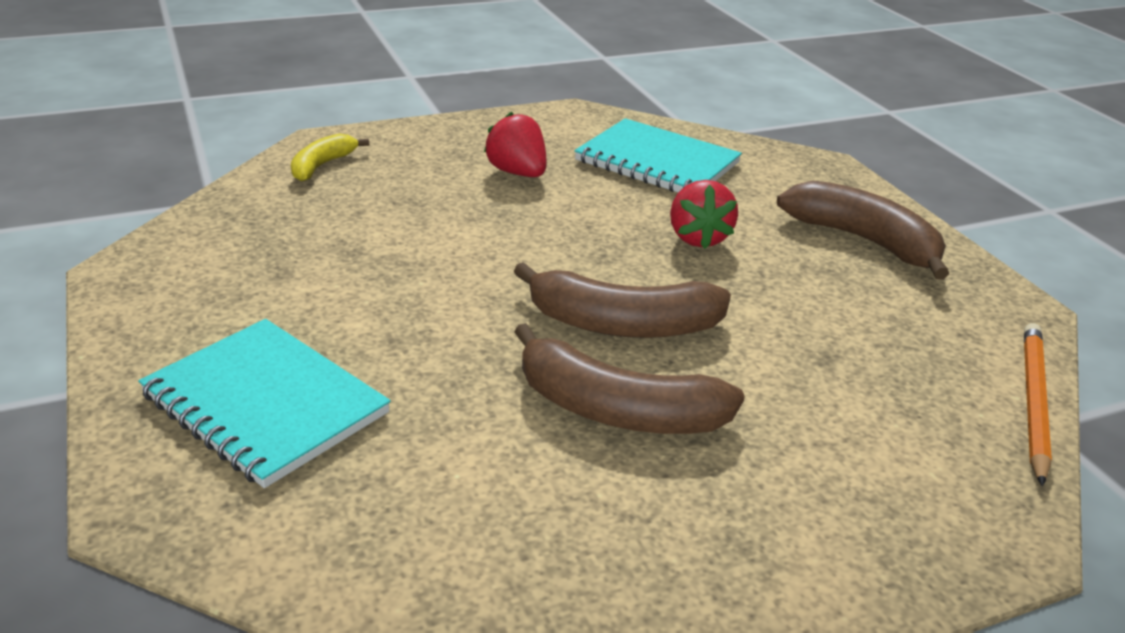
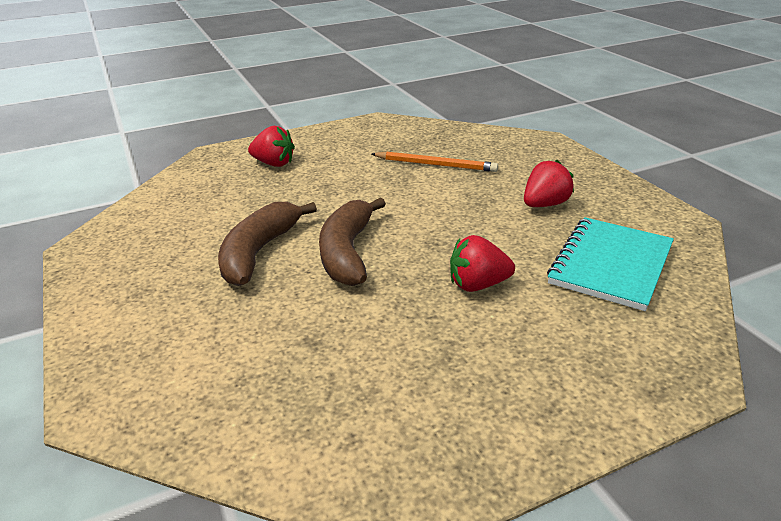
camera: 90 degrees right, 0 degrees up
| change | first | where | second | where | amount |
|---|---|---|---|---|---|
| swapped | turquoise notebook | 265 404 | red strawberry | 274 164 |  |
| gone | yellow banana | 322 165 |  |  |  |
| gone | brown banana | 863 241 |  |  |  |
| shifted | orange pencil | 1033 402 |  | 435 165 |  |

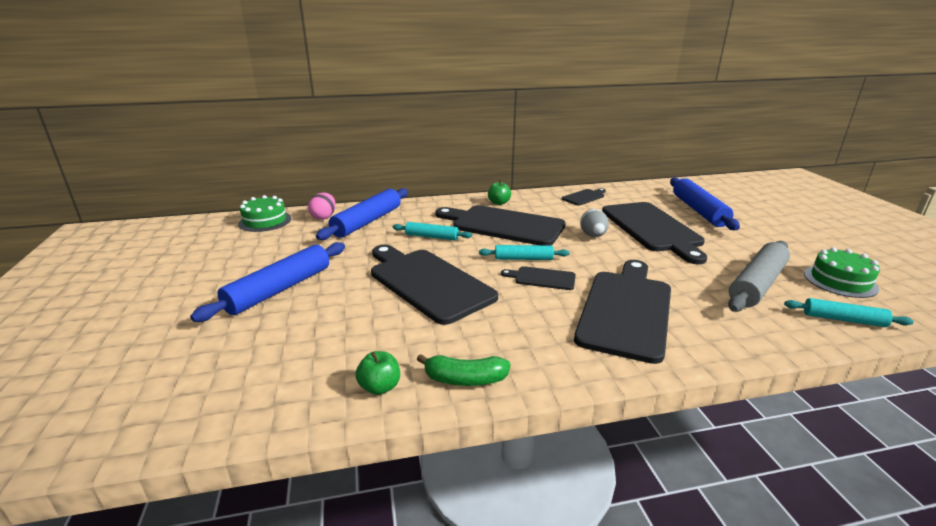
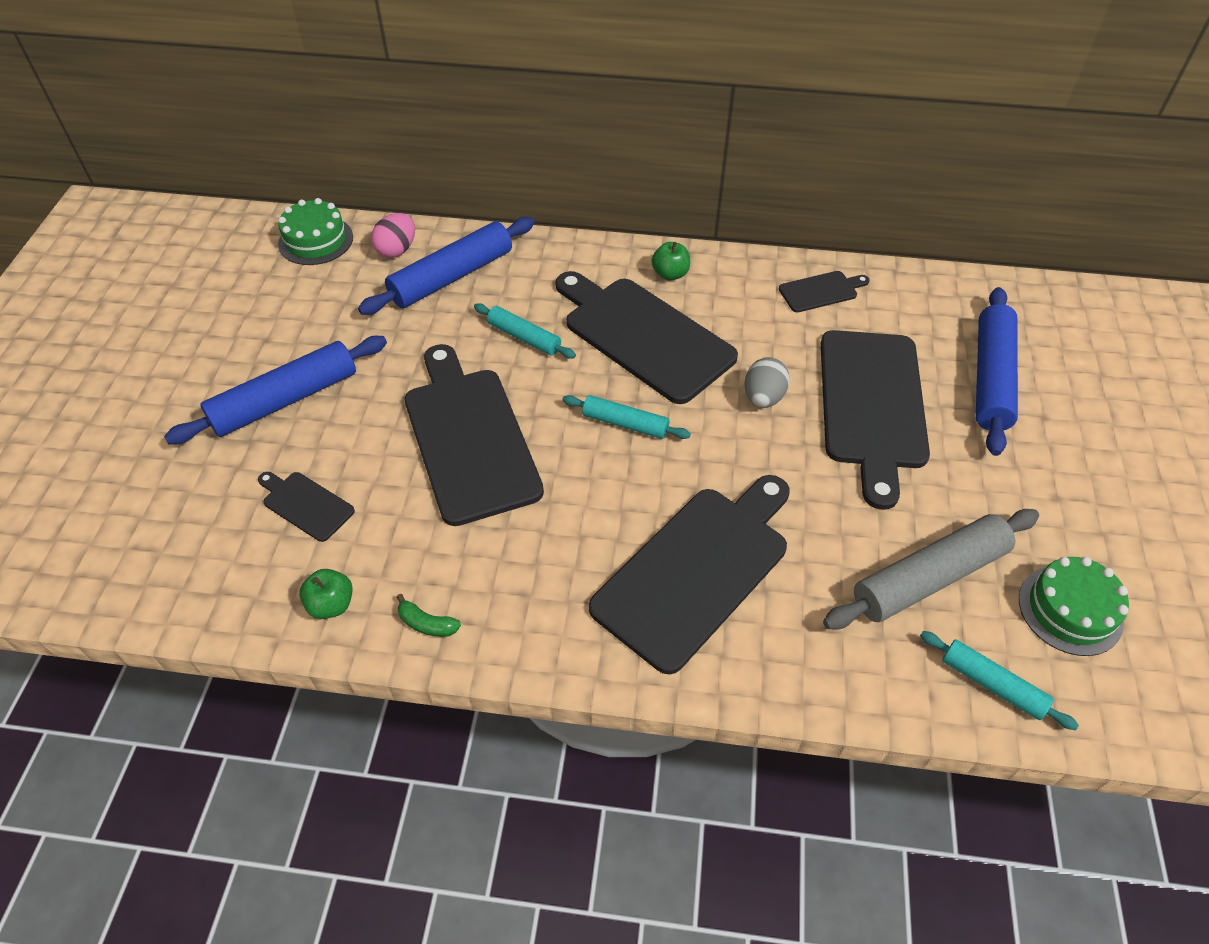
camera: 20 degrees right, 25 degrees up
| change | first | where | second | where | amount |
|---|---|---|---|---|---|
| scaled | green banana | 465 379 |  | 427 624 | x0.65 |
| shifted | black cutting board | 542 278 |  | 305 504 |  |

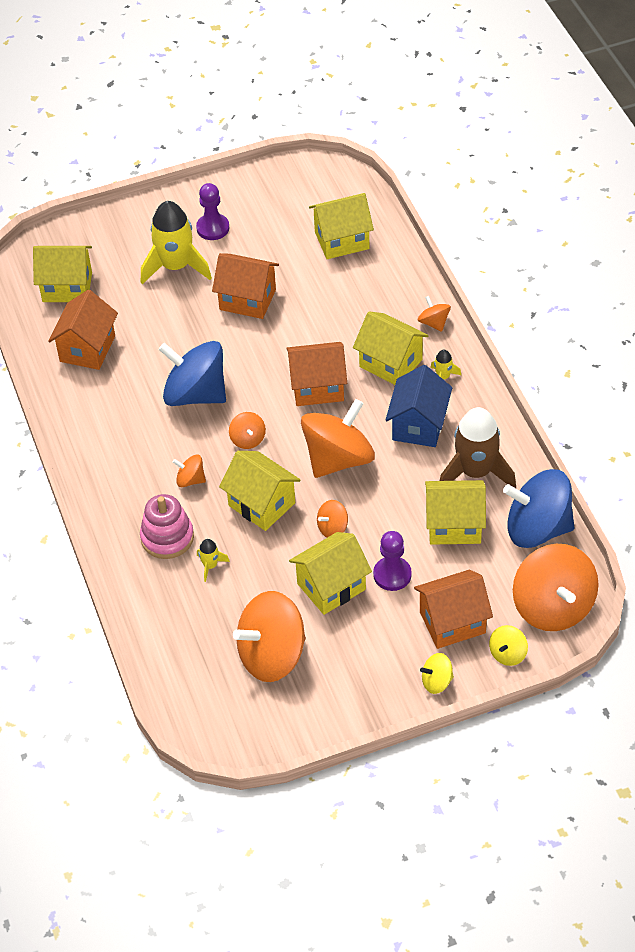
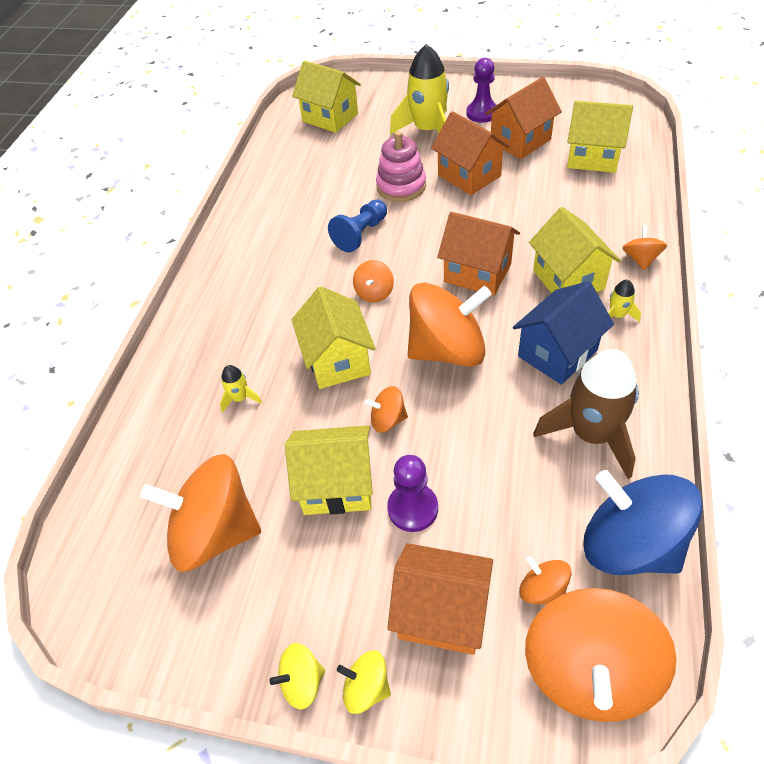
camera: 35 degrees right, 0 degrees up
| change | first | where | second | where | amount |
|---|---|---|---|---|---|
| shifted | orange house | 87 349 |  | 520 141 |  |
| shifted | pink stacking toy | 167 537 |  | 401 186 |  |
| swapped | blue spinning top | 195 394 | blue pawn | 361 234 |  |
| shifted | orange spinning top | 190 480 |  | 542 590 |  |
| gone | yellow house | 454 525 |  |  |  |
| shifted | yellow spinning top | 507 654 |  | 302 682 |  |

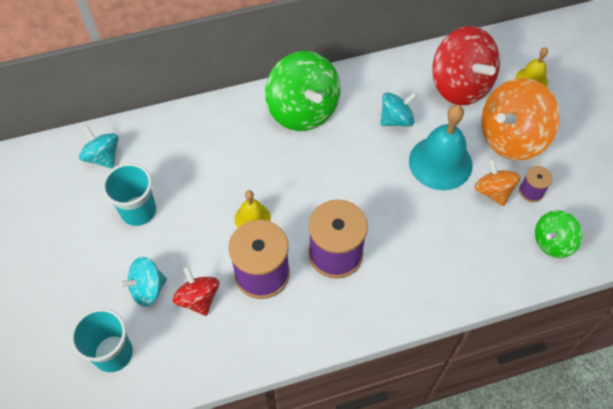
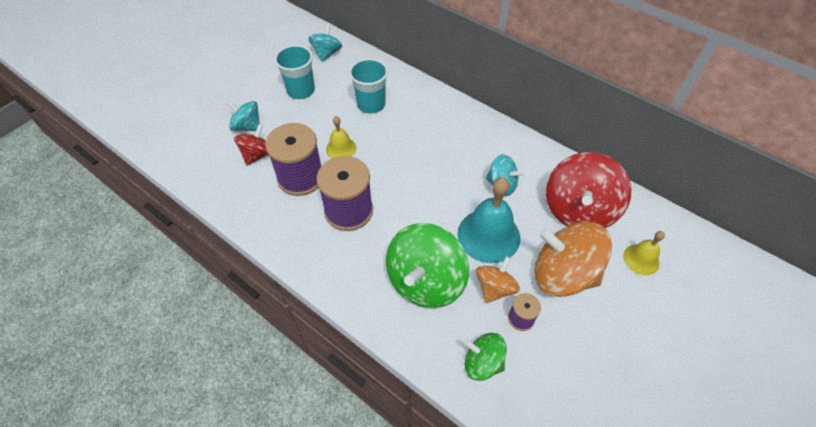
camera: 55 degrees right, 5 degrees down
| change | first | where | second | where | amount |
|---|---|---|---|---|---|
| shifted | turquoise cup | 113 353 |  | 371 104 |  |
| shifted | green spinning top | 303 110 |  | 425 281 |  |

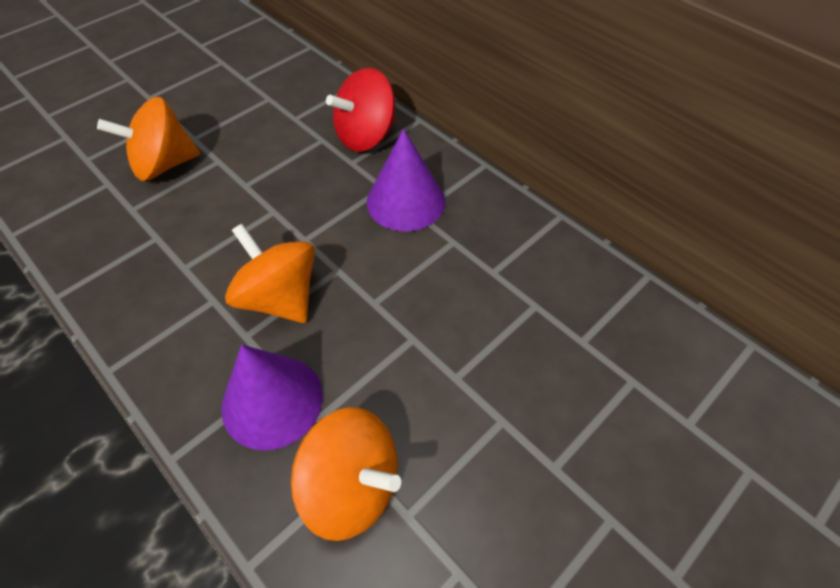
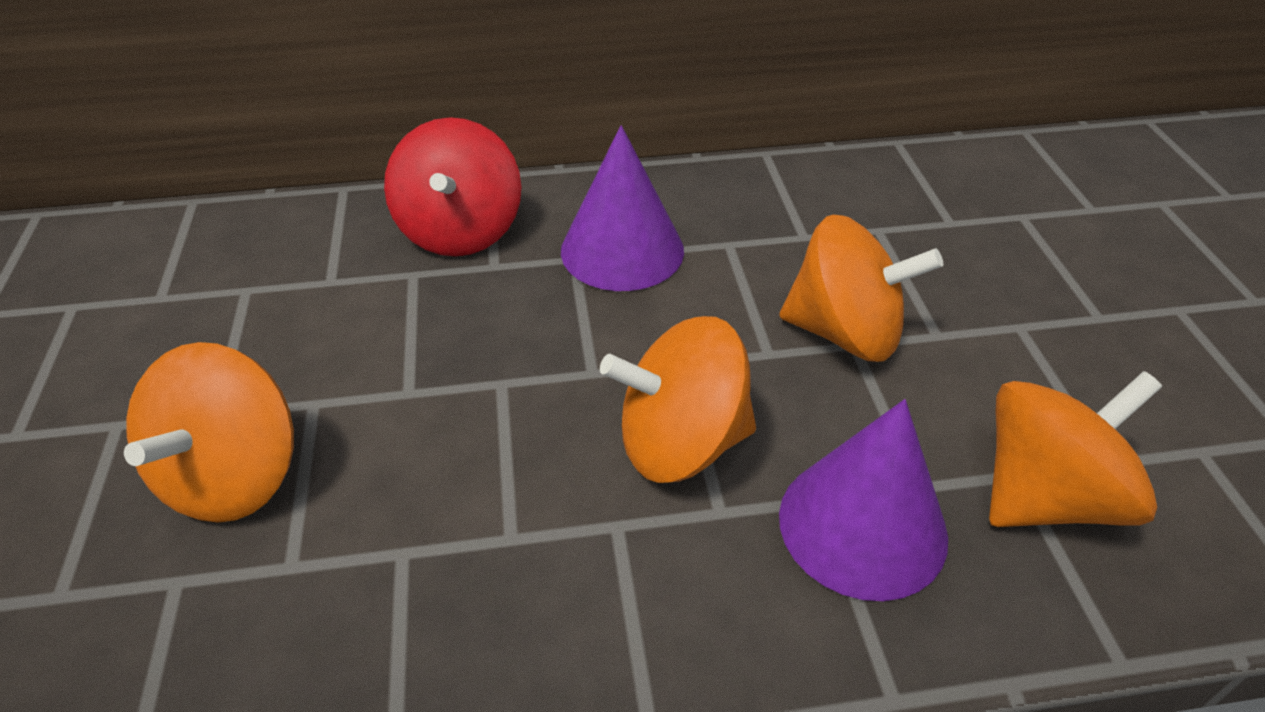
camera: 55 degrees left, 10 degrees down
| change | first | where | second | where | amount |
|---|---|---|---|---|---|
| new |  |  | orange spinning top | 845 332 |  |

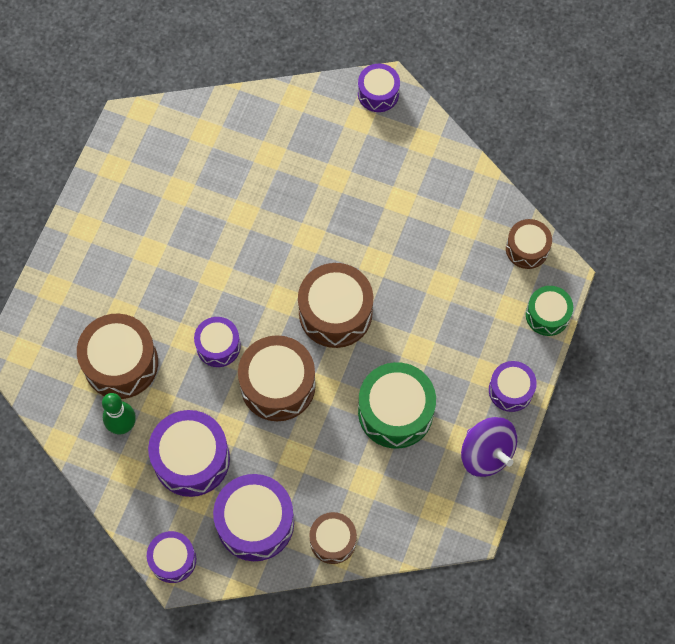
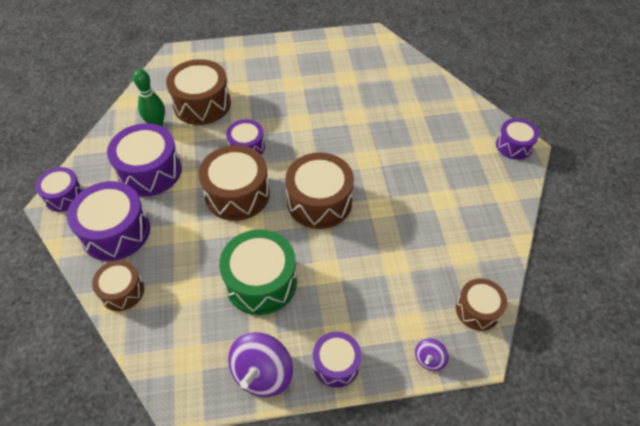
camera: 60 degrees right, 15 degrees down
| change | first | where | second | where | amount |
|---|---|---|---|---|---|
| swapped | green drum | 547 315 | purple spinning top | 429 359 |  |

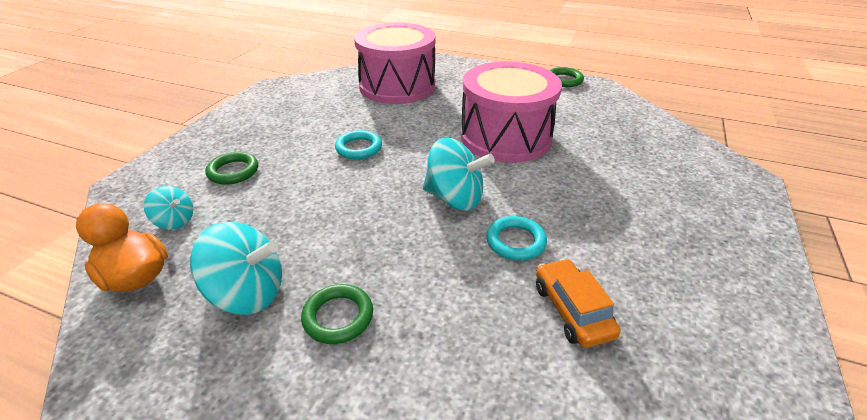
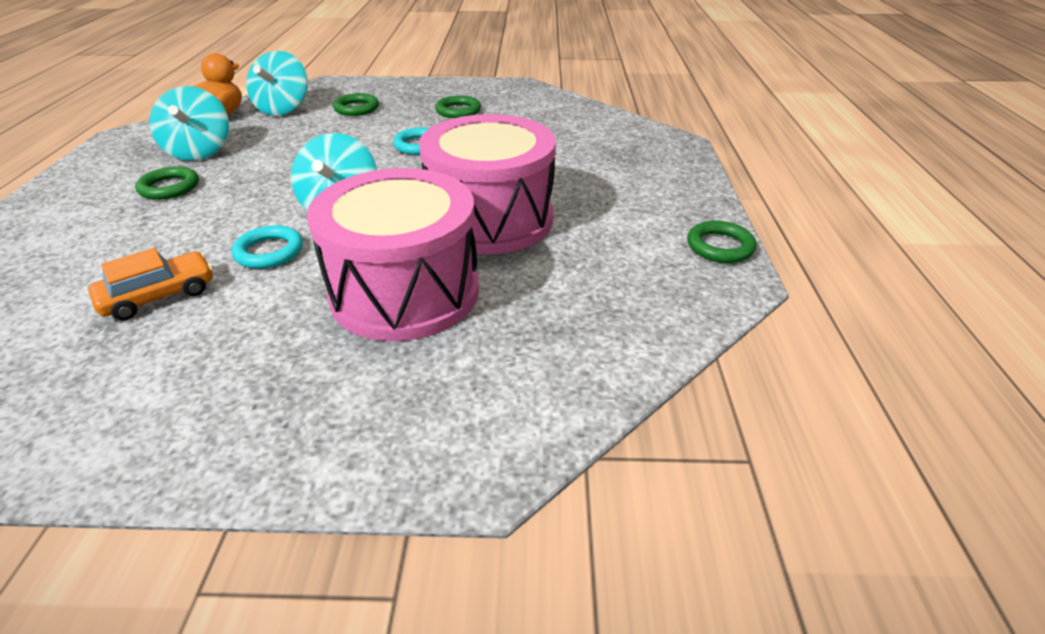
camera: 70 degrees right, 0 degrees up
| change | first | where | second | where | amount |
|---|---|---|---|---|---|
| scaled | turquoise spinning top | 175 221 |  | 283 109 | x1.80 |
| shifted | pink drum | 397 86 |  | 405 292 |  |
| new |  |  | green ring | 458 111 |  |

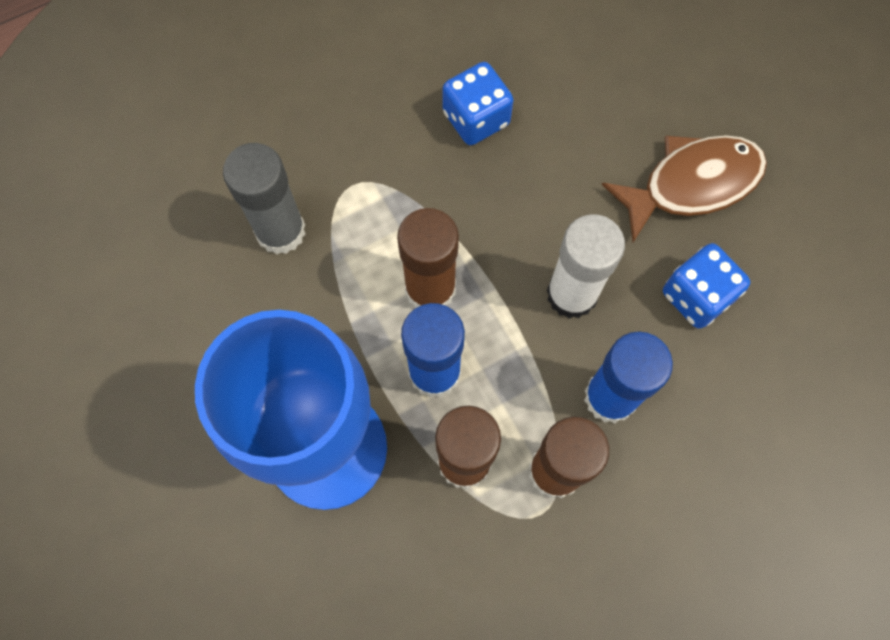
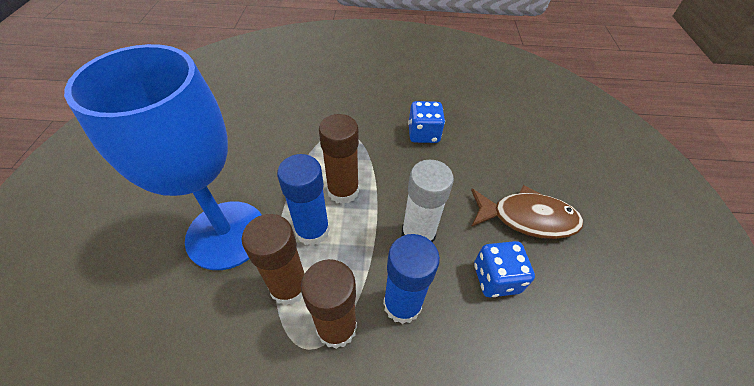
camera: 30 degrees right, 20 degrees down
| change | first | where | second | where | amount |
|---|---|---|---|---|---|
| gone | grey glue stick | 280 231 |  |  |  |

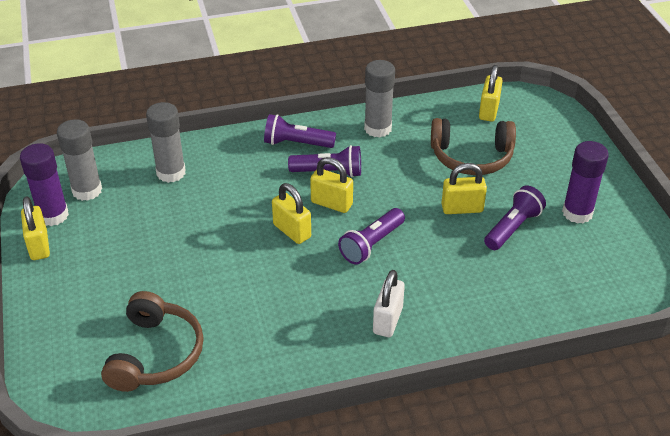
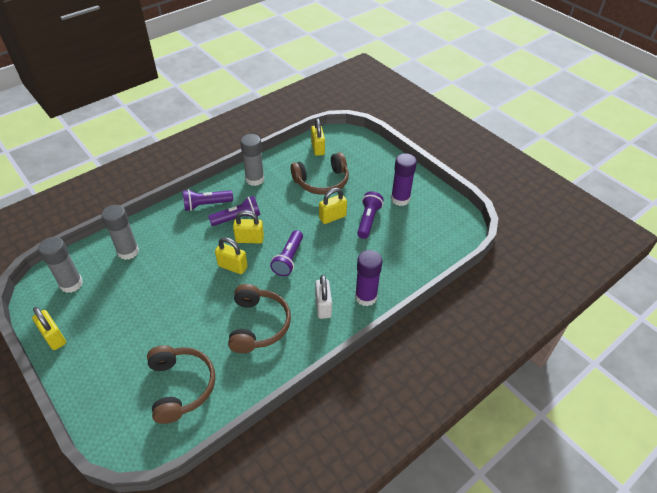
camera: 25 degrees left, 5 degrees up
| change | first | where | second | where | amount |
|---|---|---|---|---|---|
| shifted | purple glue stick | 53 215 |  | 366 297 |  |
| new |  |  | brown headphones | 258 325 |  |

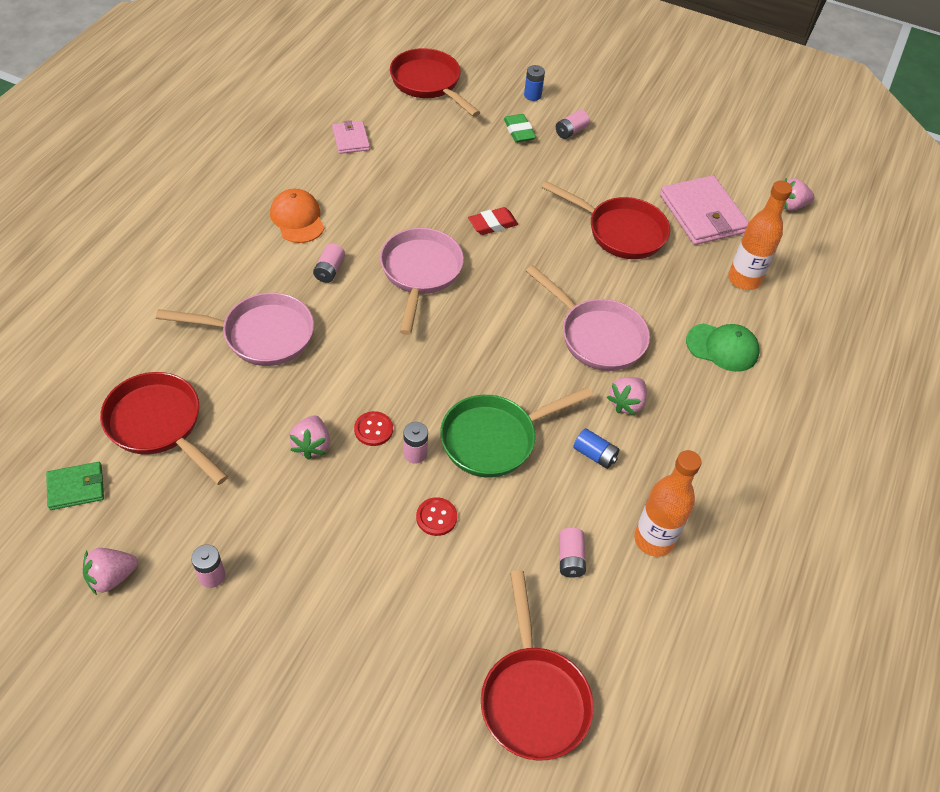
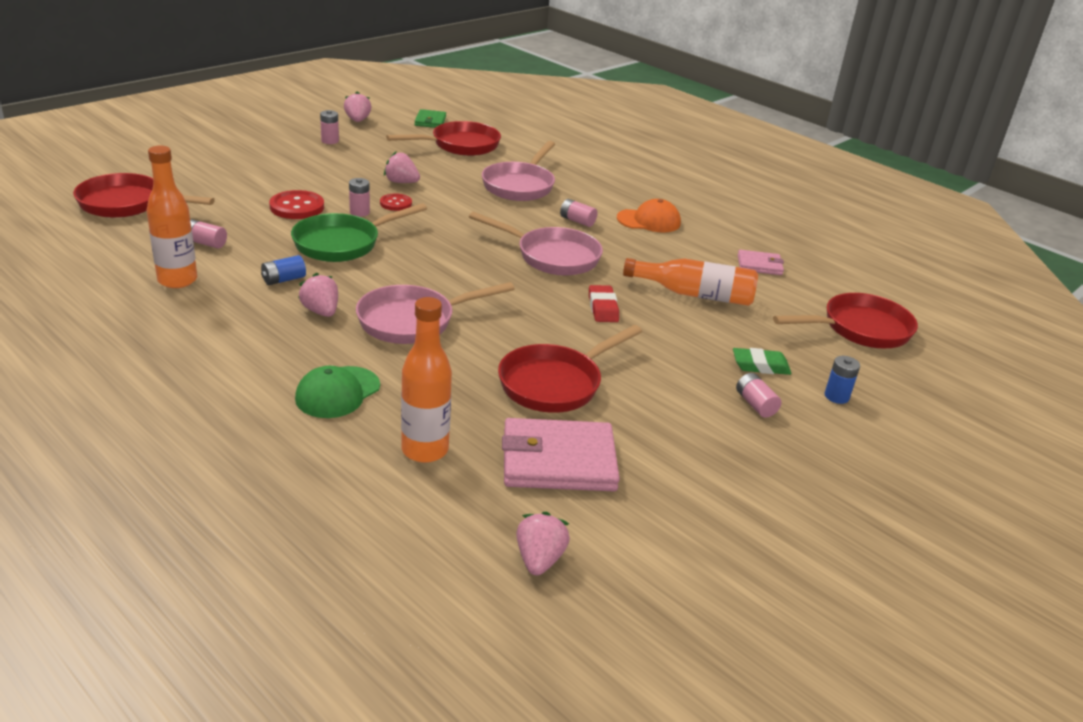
camera: 110 degrees right, 20 degrees down
| change | first | where | second | where | amount |
|---|---|---|---|---|---|
| scaled | red button | 436 517 |  | 297 207 | x1.63 |
| rotated | green pan | 495 439 |  | 342 243 | 120 degrees counterclockwise |
| new |  |  | orange bottle | 694 294 |  |

